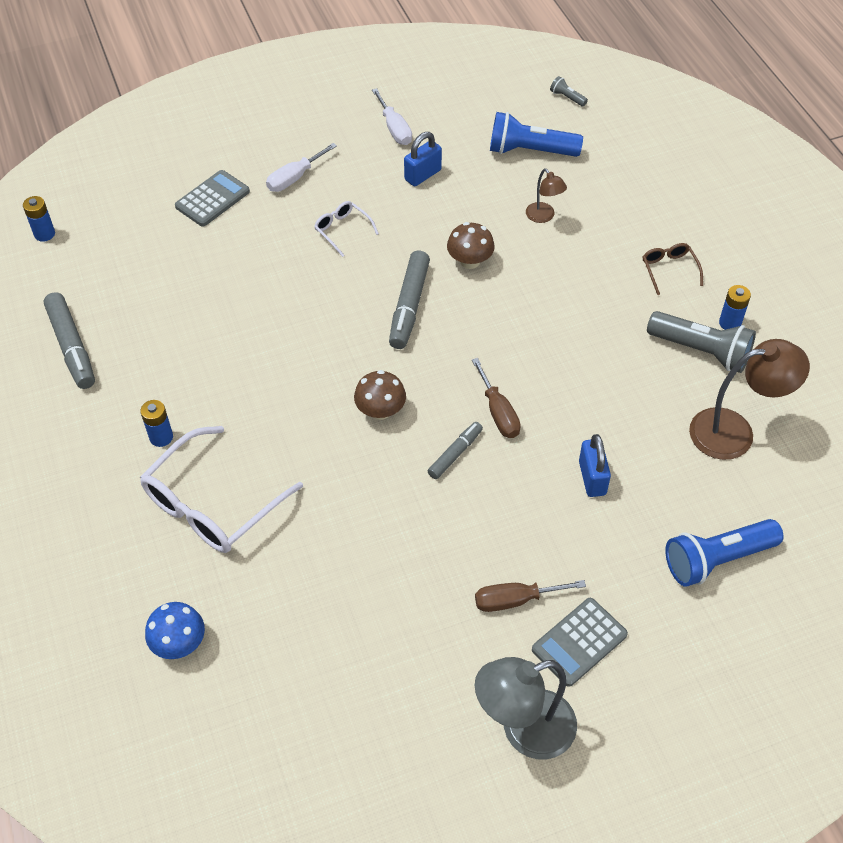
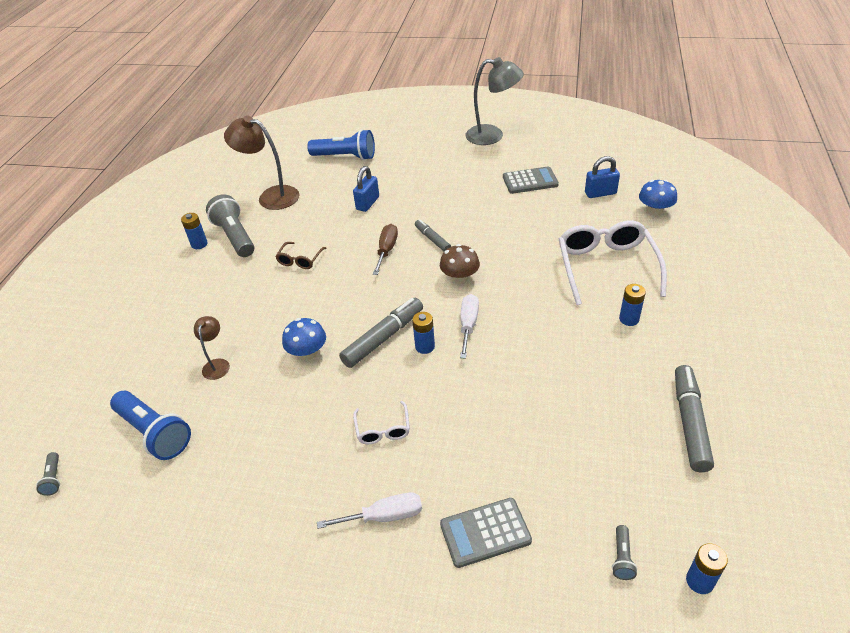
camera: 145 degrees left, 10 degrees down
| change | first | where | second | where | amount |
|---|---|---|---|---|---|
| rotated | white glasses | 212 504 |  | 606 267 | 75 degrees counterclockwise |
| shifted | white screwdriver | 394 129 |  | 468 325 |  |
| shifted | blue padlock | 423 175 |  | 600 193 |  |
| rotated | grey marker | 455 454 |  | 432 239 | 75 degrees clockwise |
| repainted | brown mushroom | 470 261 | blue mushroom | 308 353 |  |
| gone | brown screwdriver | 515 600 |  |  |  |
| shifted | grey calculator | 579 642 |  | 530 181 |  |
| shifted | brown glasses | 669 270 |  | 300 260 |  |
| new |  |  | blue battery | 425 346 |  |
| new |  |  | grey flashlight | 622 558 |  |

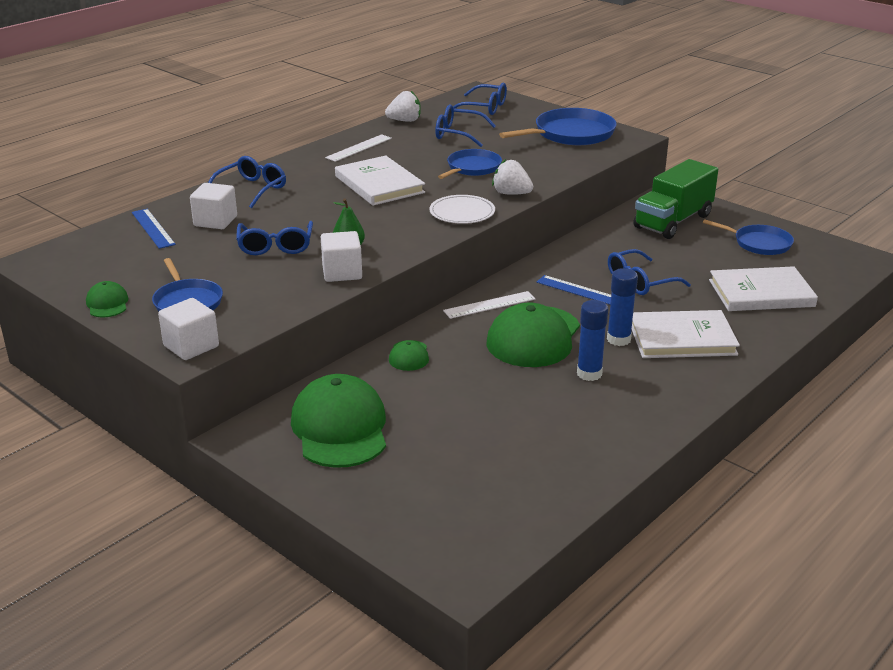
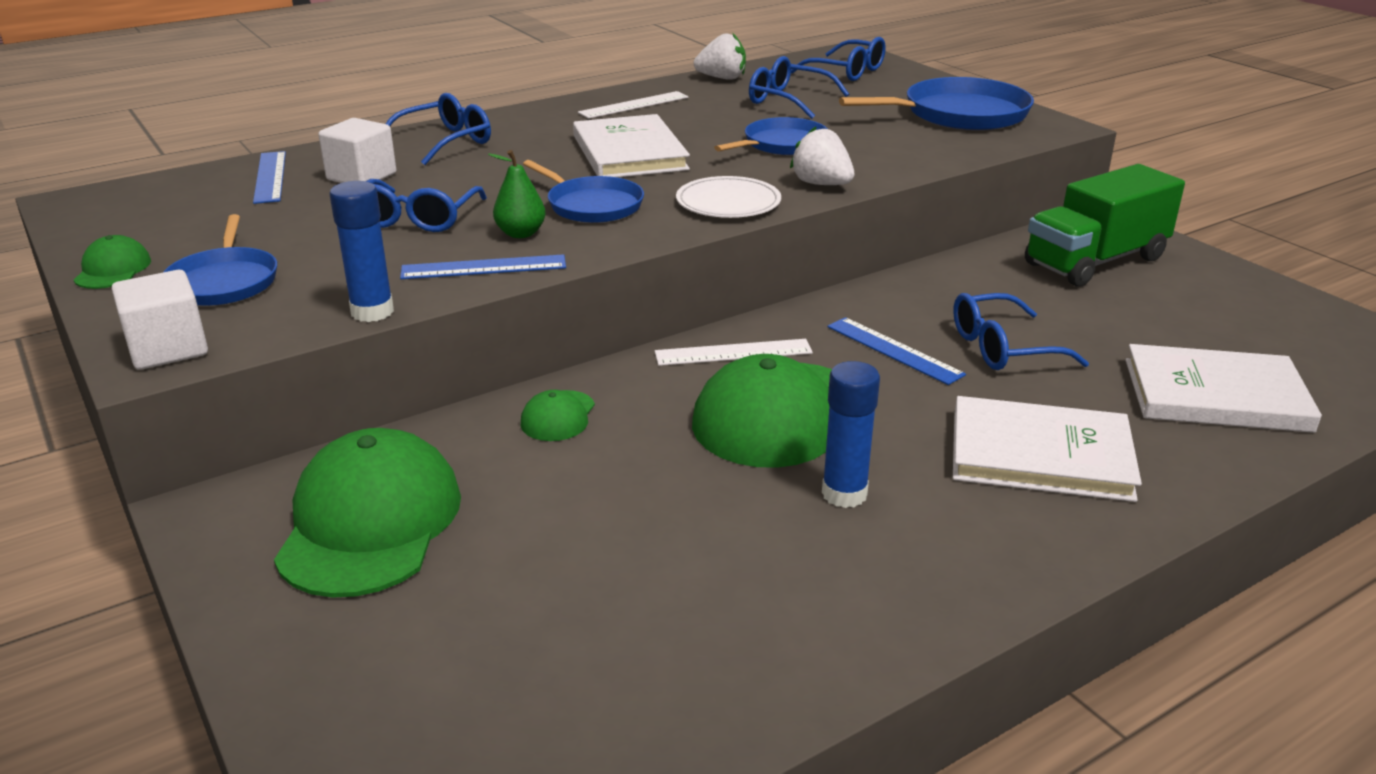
camera: 15 degrees right, 0 degrees up
| change | first | where | second | where | amount |
|---|---|---|---|---|---|
| swapped | white cube | 342 272 | blue ruler | 484 267 |  |
| shifted | blue glue stick | 618 339 |  | 372 312 |  |
| shifted | blue pan | 759 243 |  | 592 205 |  |

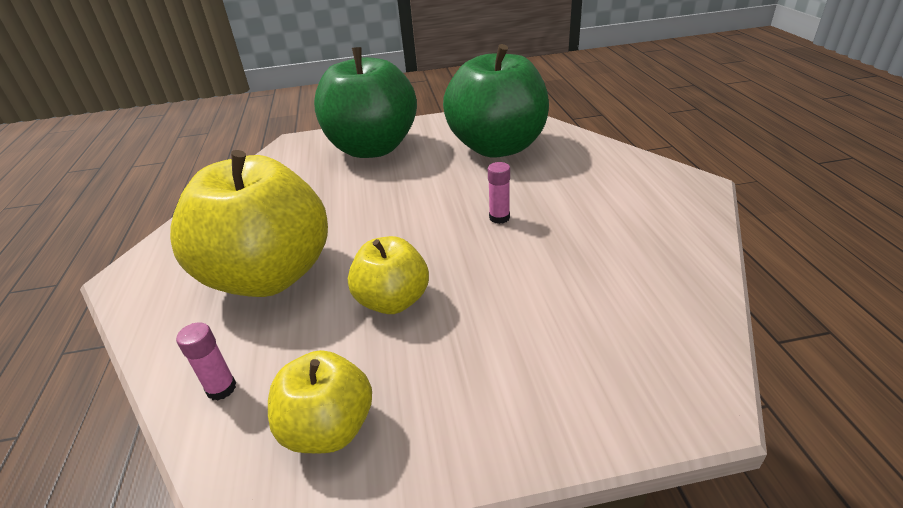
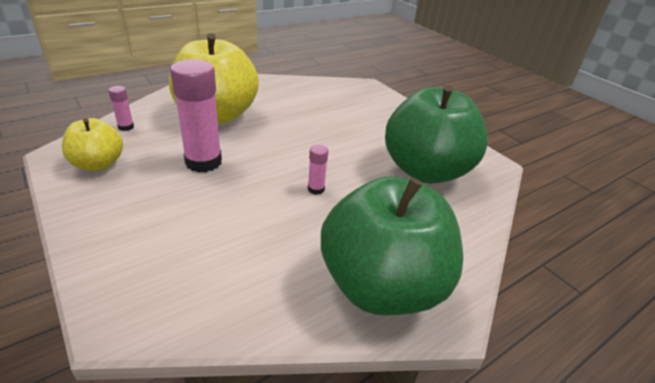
camera: 60 degrees right, 0 degrees up
| change | first | where | second | where | amount |
|---|---|---|---|---|---|
| shifted | green apple | 372 148 |  | 382 286 |  |
| swapped | yellow apple | 393 301 | pink glue stick | 203 162 |  |

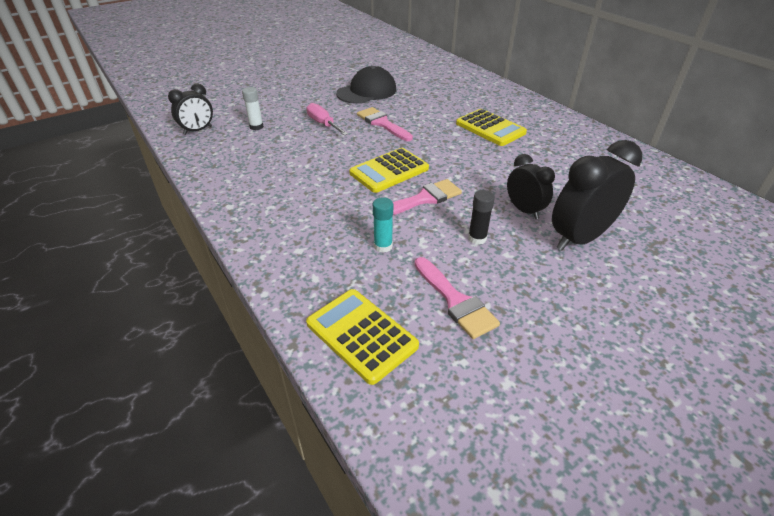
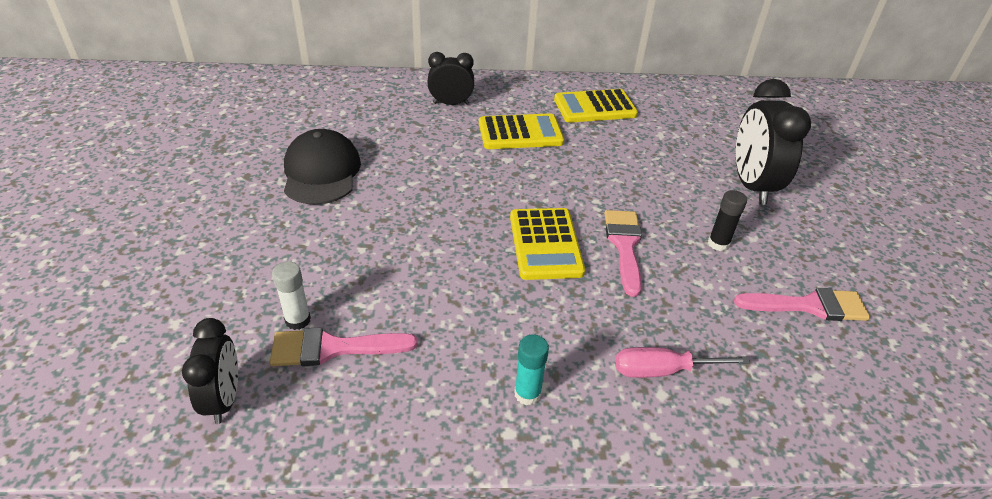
camera: 60 degrees left, 0 degrees up
| change | first | where | second | where | amount |
|---|---|---|---|---|---|
| shifted | yellow calculator | 361 335 |  | 595 107 |  |
| shifted | pink screwdriver | 323 124 |  | 663 370 |  |
| shifted | pink brush | 382 123 |  | 333 348 |  |
| shifted | turquoise glue stick | 383 246 |  | 527 394 |  |
| shifted | black clock | 524 210 |  | 451 104 |  |

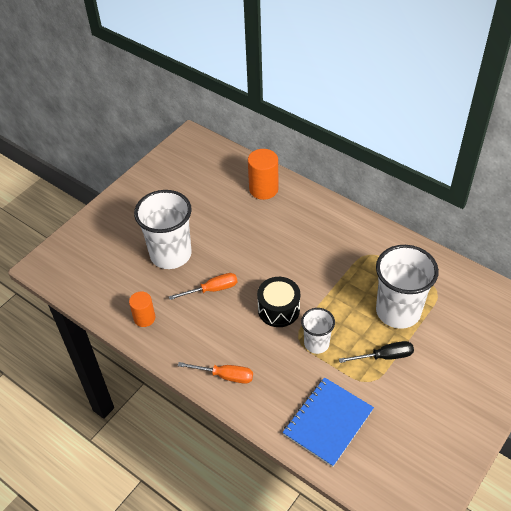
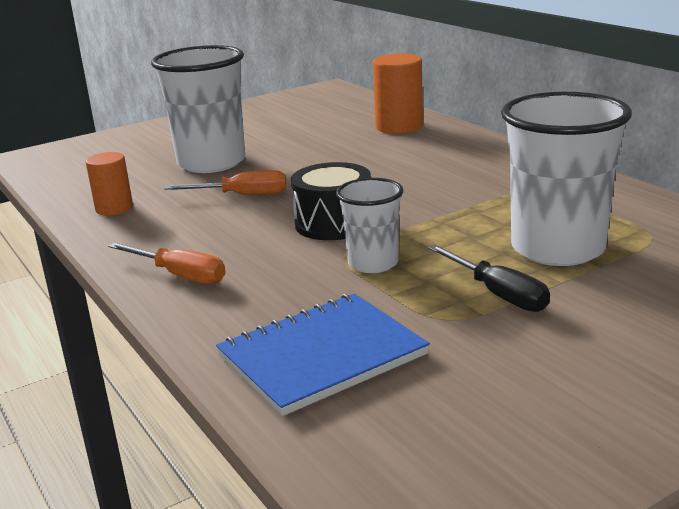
camera: 20 degrees right, 25 degrees down
| change | first | where | second | where | amount |
|---|---|---|---|---|---|
| rotated | black screwdriver | 384 356 |  | 498 294 | 45 degrees clockwise |

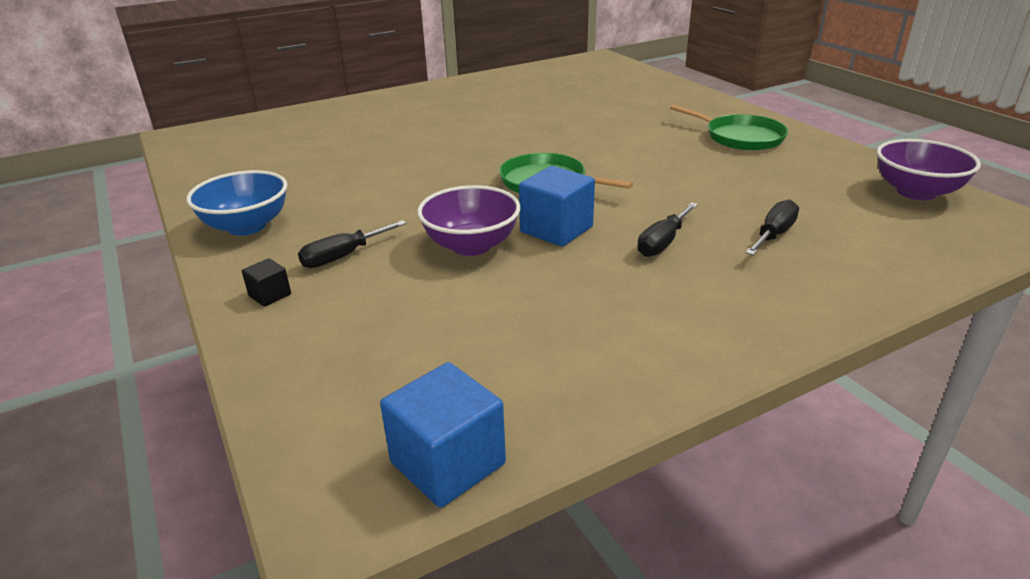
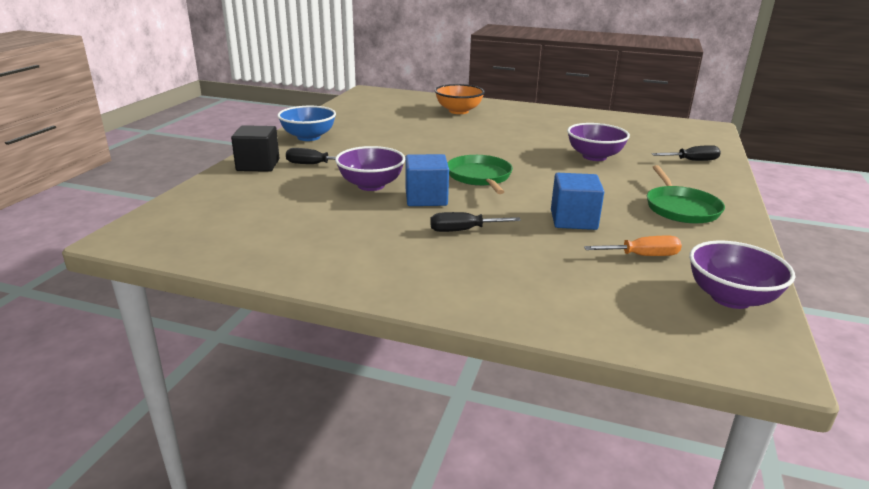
camera: 45 degrees right, 5 degrees down
| change | first | where | second | where | amount |
|---|---|---|---|---|---|
| scaled | black cube | 270 295 |  | 258 165 | x1.97 |
| shifted | blue cube | 448 463 |  | 573 220 |  |
| shifted | black screwdriver | 773 235 |  | 692 161 |  |
| new |  |  | orange bowl | 458 111 |  |
| new |  |  | purple bowl | 594 156 |  |
| new |  |  | orange screwdriver | 642 256 |  |

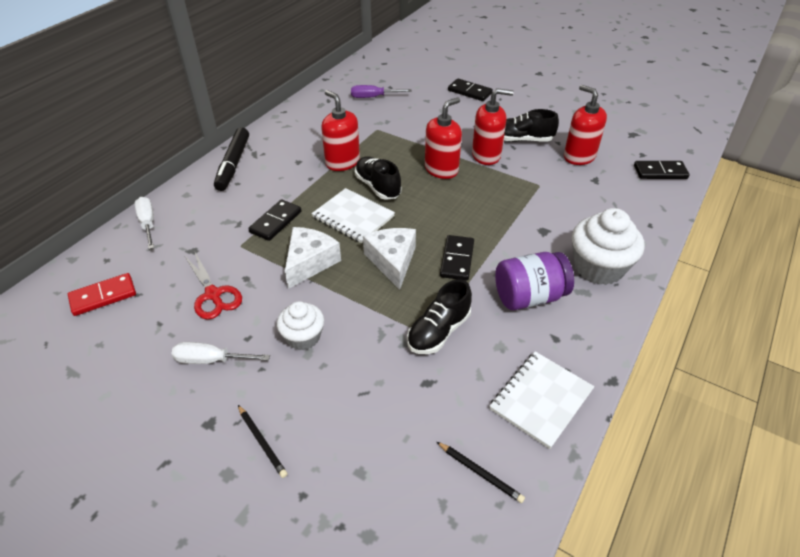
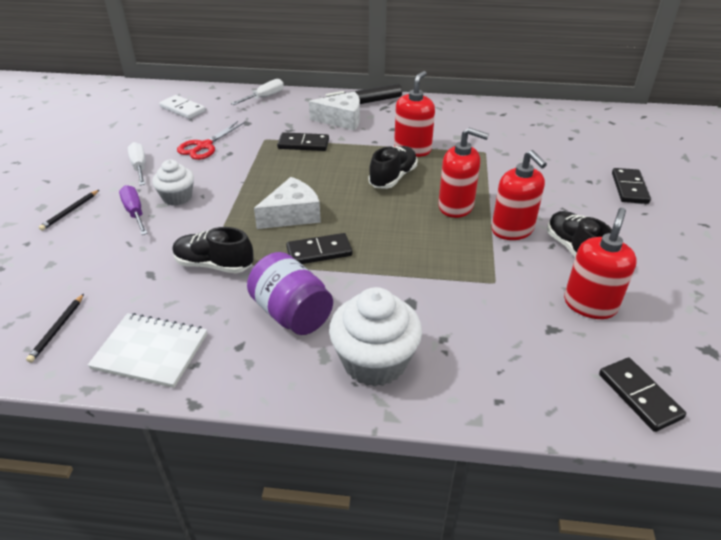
camera: 65 degrees right, 5 degrees down
| change | first | where | second | where | amount |
|---|---|---|---|---|---|
| repainted | red domino | 103 296 | white domino | 182 109 |  |
| shifted | white cheese | 309 262 |  | 342 119 |  |
| gone | white notebook | 353 217 |  |  |  |
| shifted | purple screwdriver | 373 97 |  | 135 213 |  |

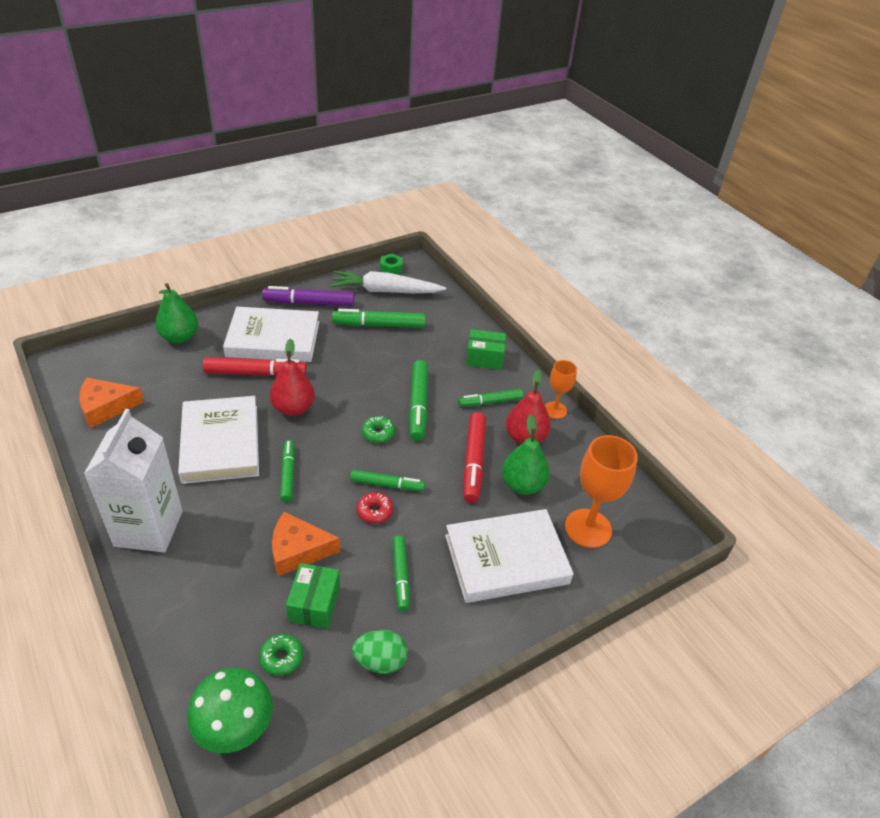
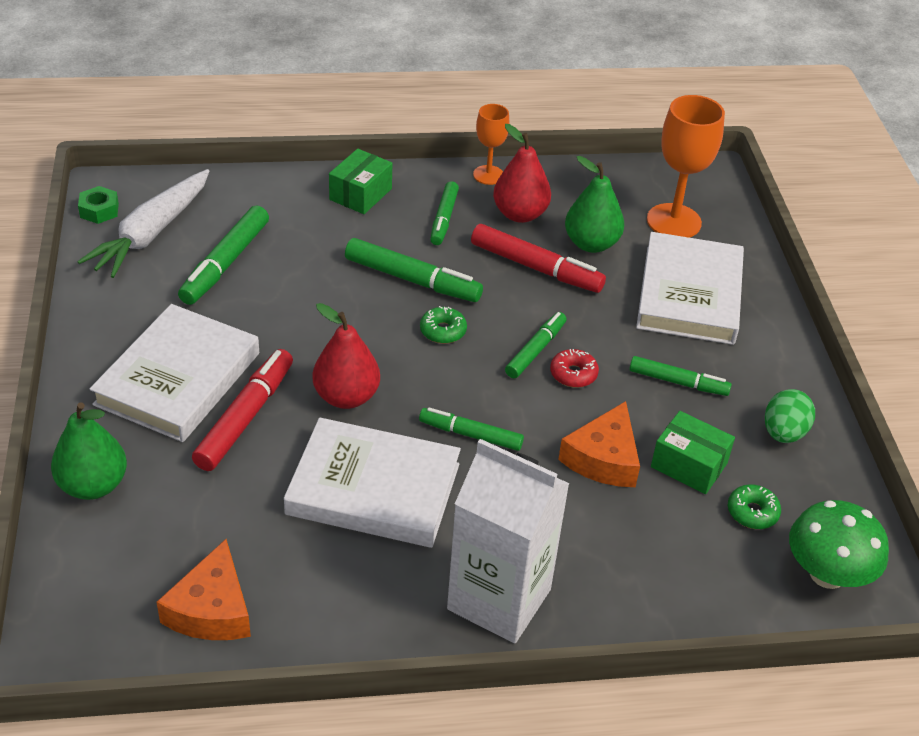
camera: 65 degrees left, 0 degrees up
| change | first | where | second | where | amount |
|---|---|---|---|---|---|
| gone | purple marker | 309 303 |  |  |  |

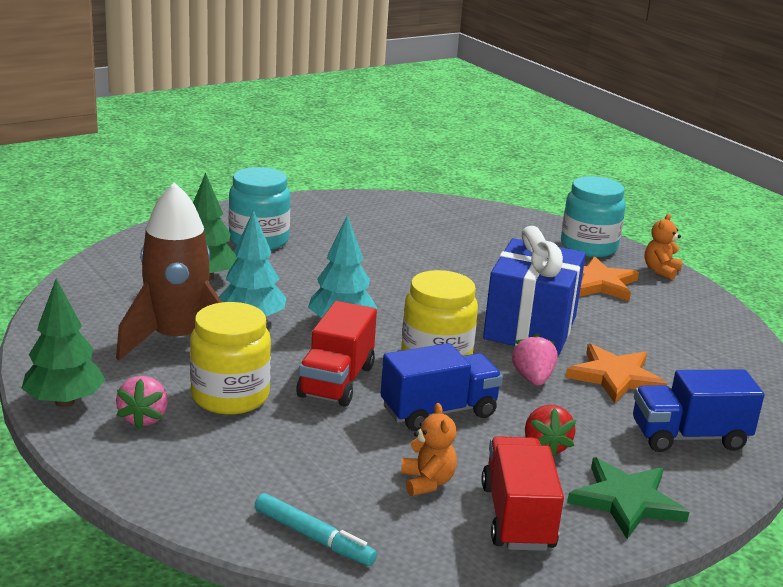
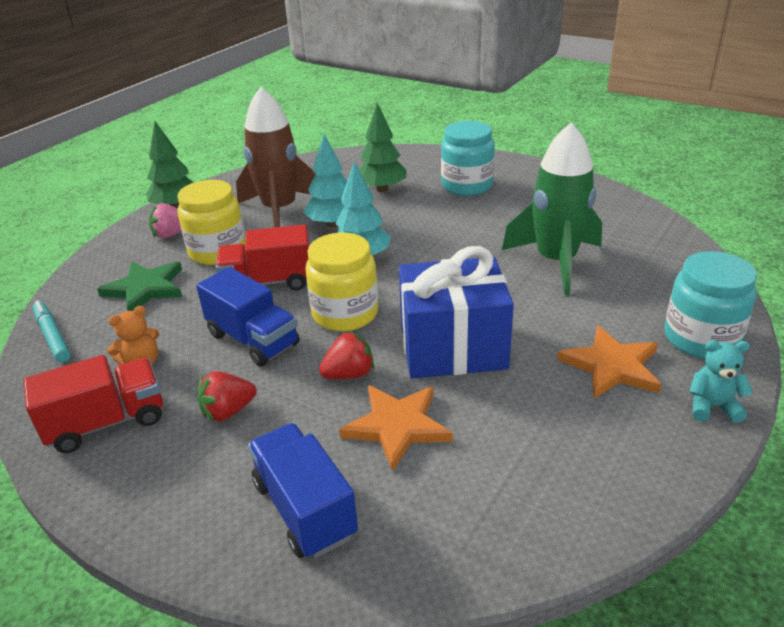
camera: 70 degrees right, 10 degrees up
| change | first | where | second | where | amount |
|---|---|---|---|---|---|
| rotated | turquoise marker | 313 537 |  | 53 336 | 135 degrees clockwise |
| repainted | pink strawberry | 532 379 | red strawberry | 349 374 |  |
| shifted | green star | 626 501 |  | 145 288 |  |
| repainted | orange teddy bear | 661 271 | turquoise teddy bear | 712 406 |  |
| new |  |  | green rocket | 556 262 |  |

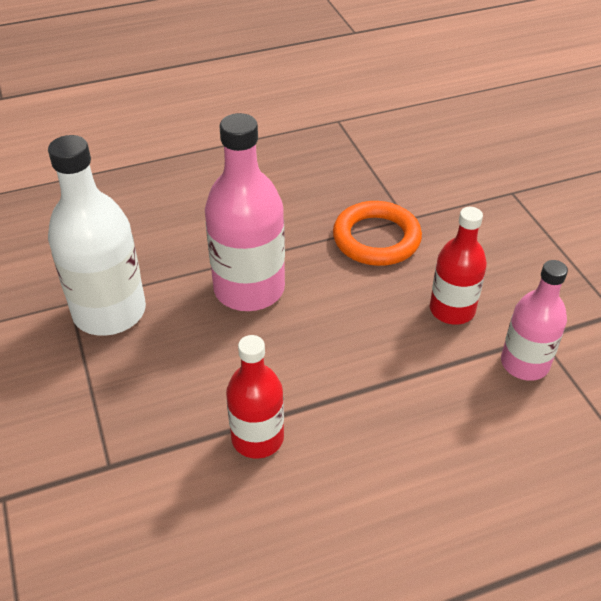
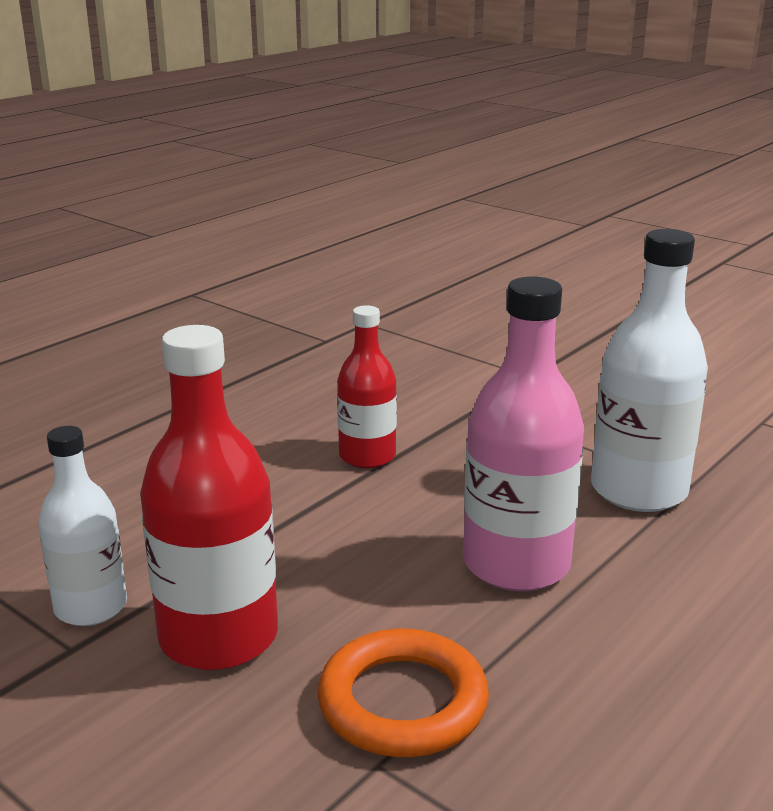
camera: 150 degrees right, 20 degrees down
| change | first | where | second | where | amount |
|---|---|---|---|---|---|
| scaled | red bottle | 452 310 |  | 218 637 | x1.59 |
| repainted | pink bottle | 524 363 | white bottle | 91 607 |  |

